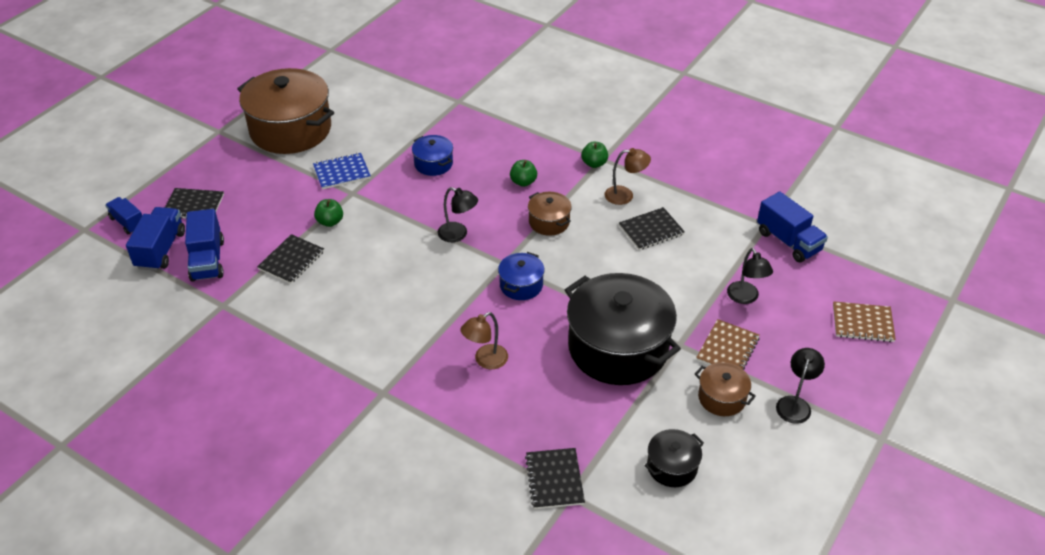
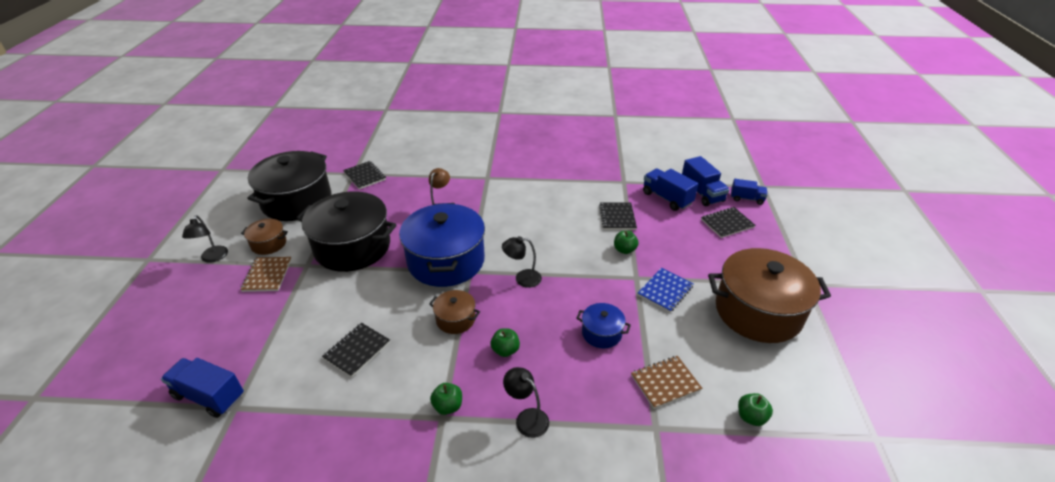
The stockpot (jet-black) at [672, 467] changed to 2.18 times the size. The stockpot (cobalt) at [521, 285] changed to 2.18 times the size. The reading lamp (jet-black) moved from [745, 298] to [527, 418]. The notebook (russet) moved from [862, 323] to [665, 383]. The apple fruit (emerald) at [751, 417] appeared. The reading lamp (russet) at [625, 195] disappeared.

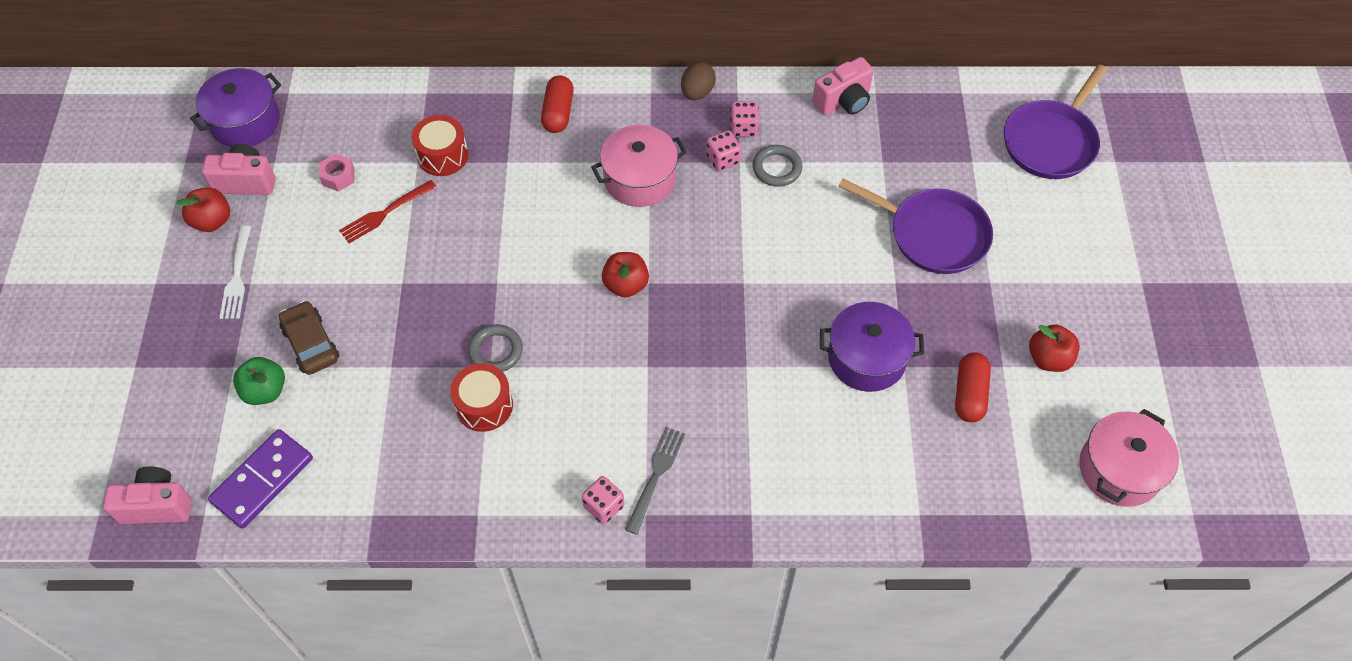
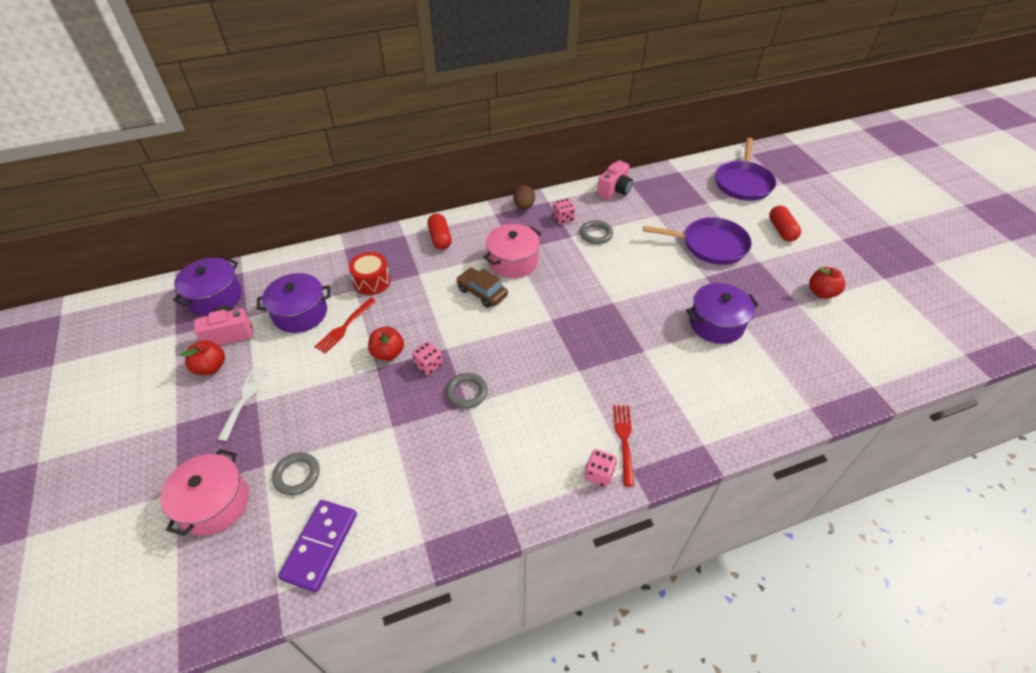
The stockpot (pink) moved from [1119, 469] to [214, 503]. The table fork (white) at [237, 276] turned 150 degrees counterclockwise. The nut (pink) at [338, 177] was replaced by the stockpot (royal purple) at [300, 313]. The apple fruit (emerald) at [265, 391] was replaced by the hoop (grey) at [297, 475]. The apple fruit (scarlet) moved from [626, 285] to [388, 353]. The game die (pink) moved from [723, 159] to [428, 365]. The car (russet) moved from [311, 344] to [482, 292]. The table fork (grey) at [656, 475] became the table fork (scarlet) at [624, 440]. The pill (scarlet) moved from [969, 394] to [781, 230]. The camera (pink) at [157, 505] disappeared. The snare drum (scarlet) at [484, 405] disappeared.

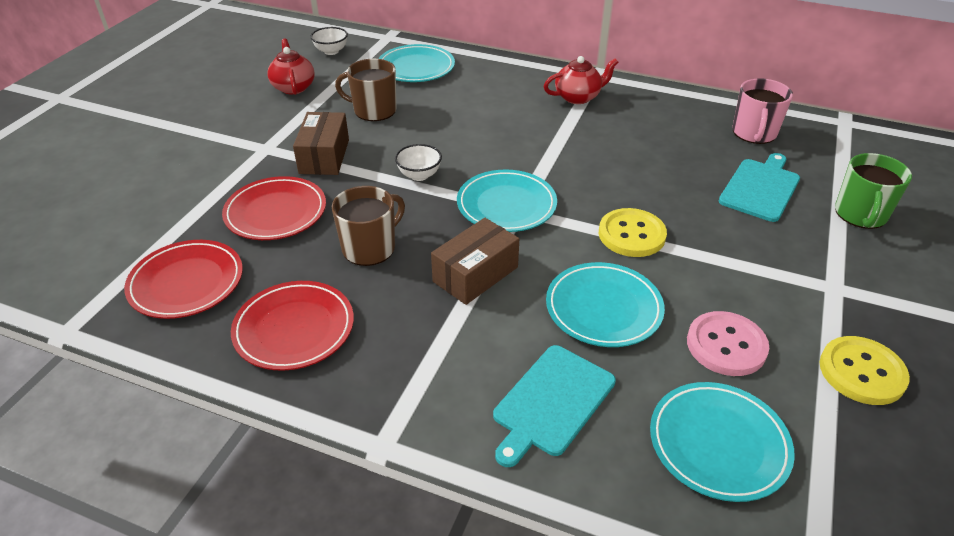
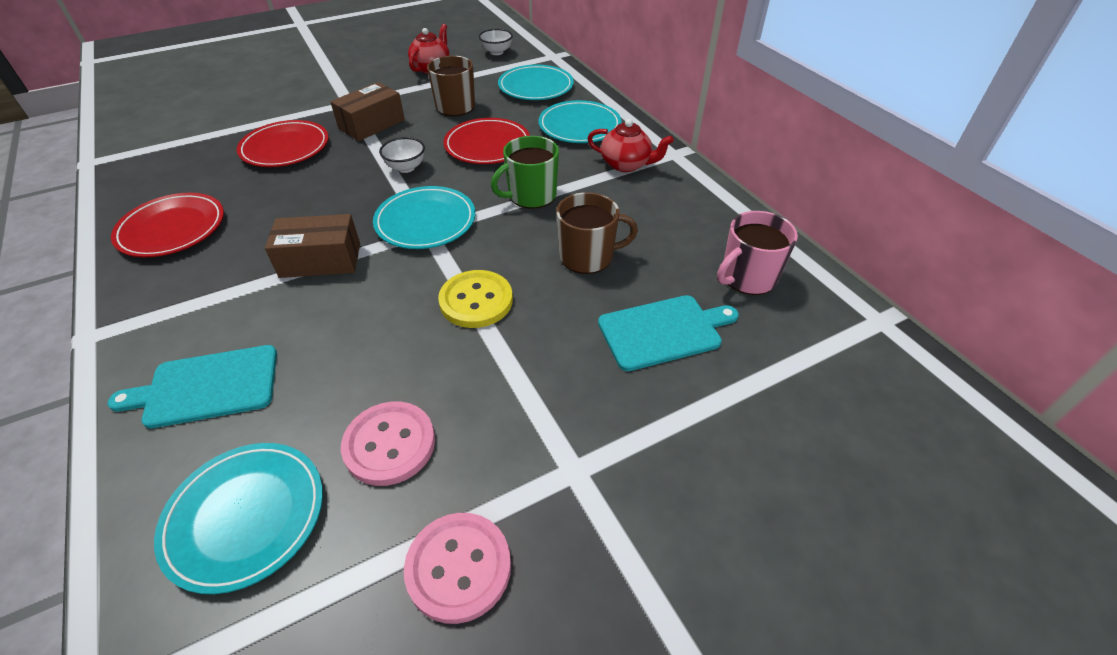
The button (golden) at [861, 372] became the button (pink) at [459, 567]. The dinner plate (scarlet) moved from [186, 283] to [487, 145]. The coffee mug (emerald) moved from [860, 214] to [531, 195]. The dinner plate (turquoise) moved from [603, 308] to [579, 126]. The coffee mug (russet) moved from [370, 248] to [587, 256].

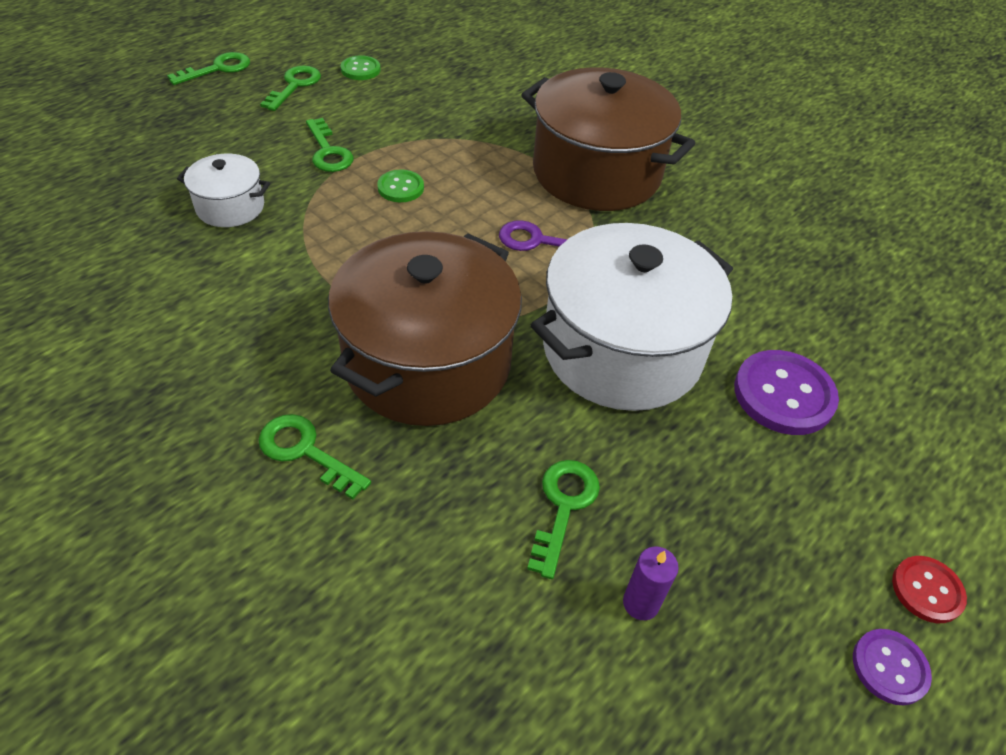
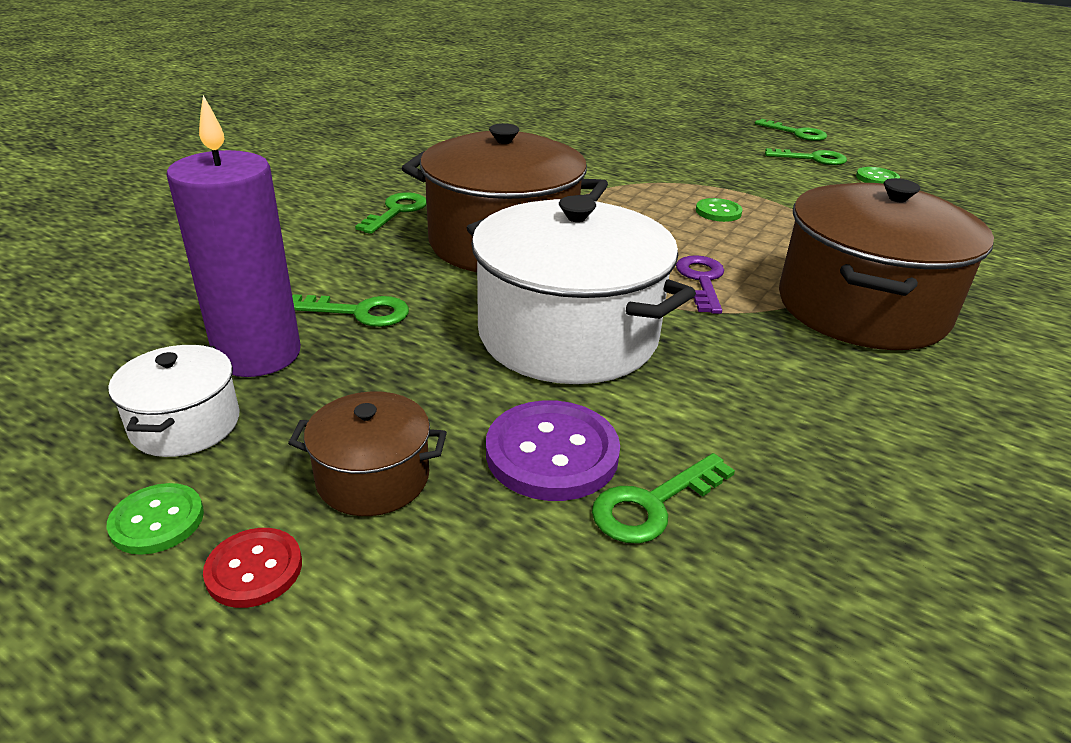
The button (royal purple) at [889, 667] became the button (emerald) at [157, 521]. The stockpot (white) moved from [230, 207] to [185, 424]. The pillar candle (royal purple) at [641, 603] changed to 2.41 times the size. The stockpot (russet) at [373, 478] appeared. The latchkey (emerald) moved from [328, 151] to [653, 504].

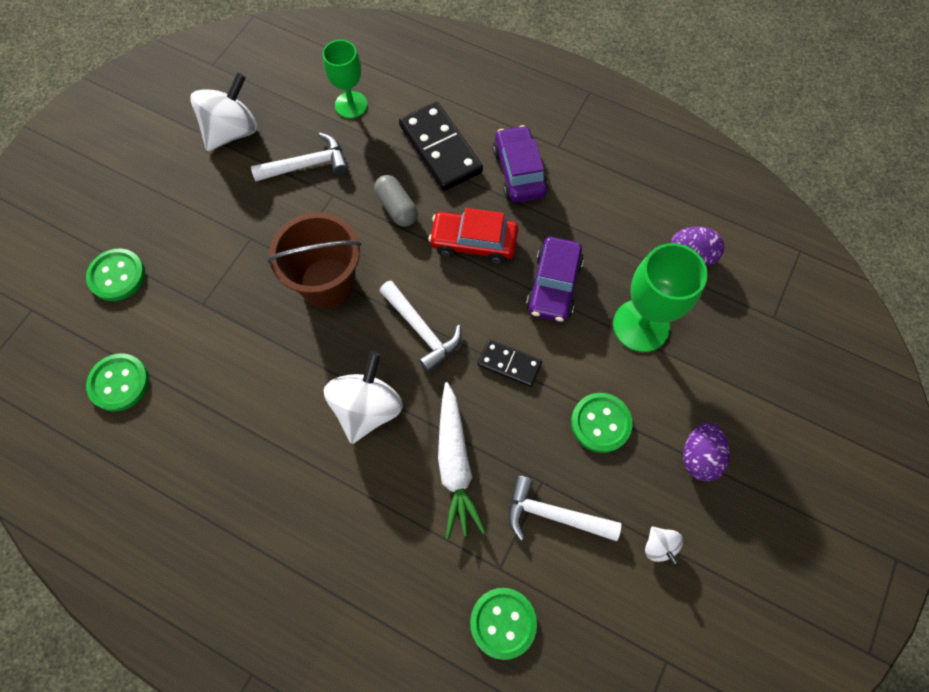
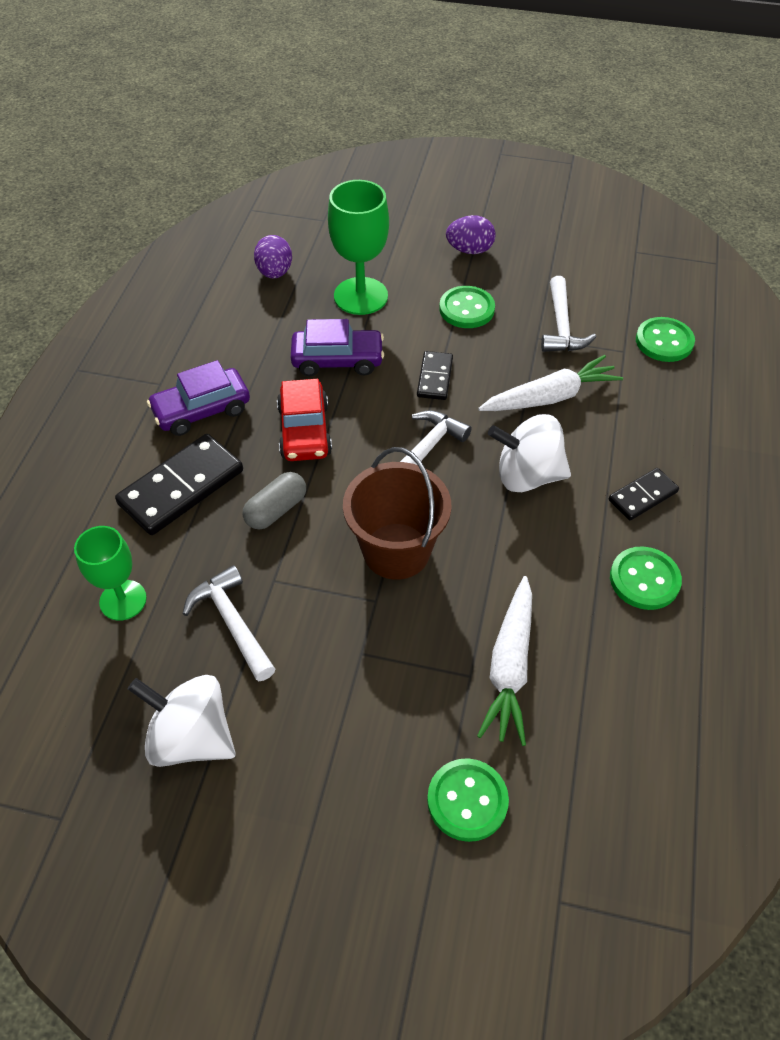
The toy carrot (white) at [510, 667] appeared. The domino (jet-black) at [643, 496] appeared. The button (emerald) moved from [119, 383] to [644, 580]. The spinning top (white) at [659, 546] disappeared.

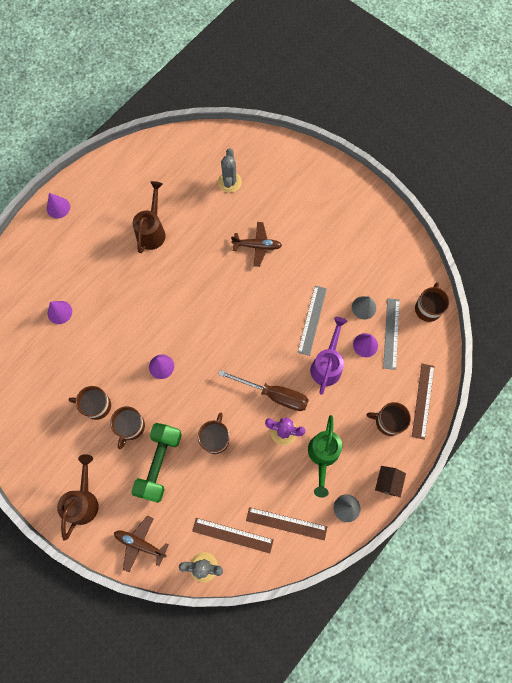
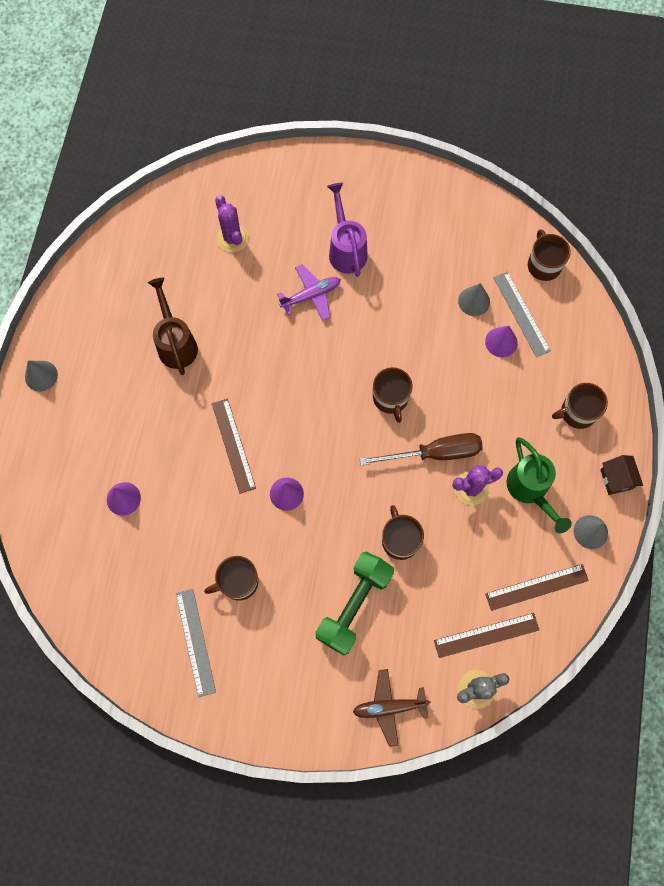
The solid cone (royal purple) at [58, 207] became the solid cone (grey) at [41, 376]. The ruler (grey) moved from [312, 320] to [195, 642]. The ruler (russet) moved from [423, 401] to [233, 445]. The cactus (grey) at [229, 182] became the cactus (royal purple) at [232, 238]. The toy plane (russet) at [257, 246] became the toy plane (royal purple) at [311, 295]. The dumbbell (emerald) at [159, 464] turned 45 degrees clockwise. The sprinkling can (royal purple) moved from [327, 365] to [346, 249]. The coffee mug (russet) moved from [130, 427] to [390, 398]. The sprinkling can (russet) at [84, 501] disappeared.

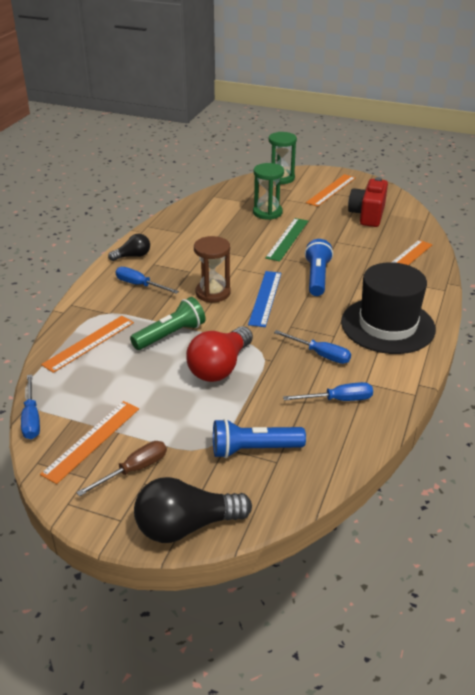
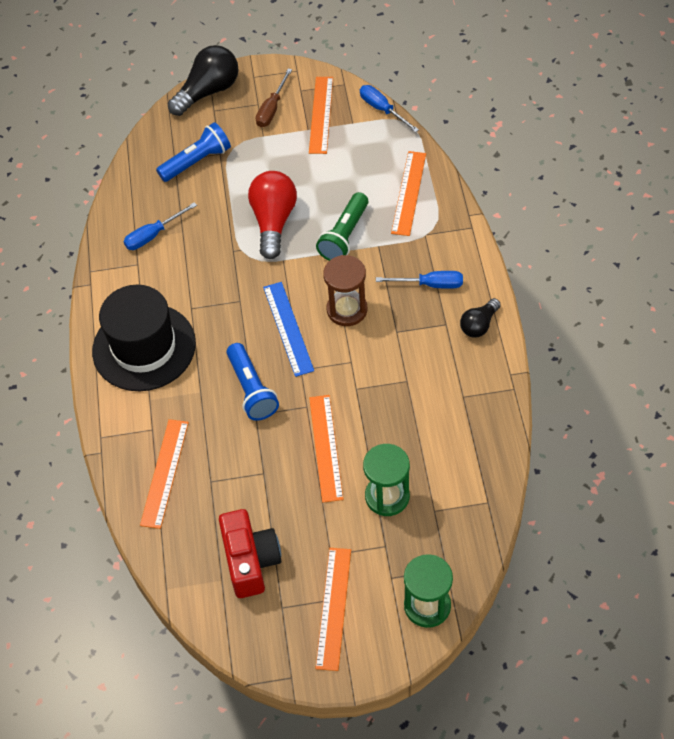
The ruler (emerald) at [287, 239] became the ruler (orange-coloured) at [326, 447]. The flat screwdriver (cobalt) at [320, 354] disappeared.

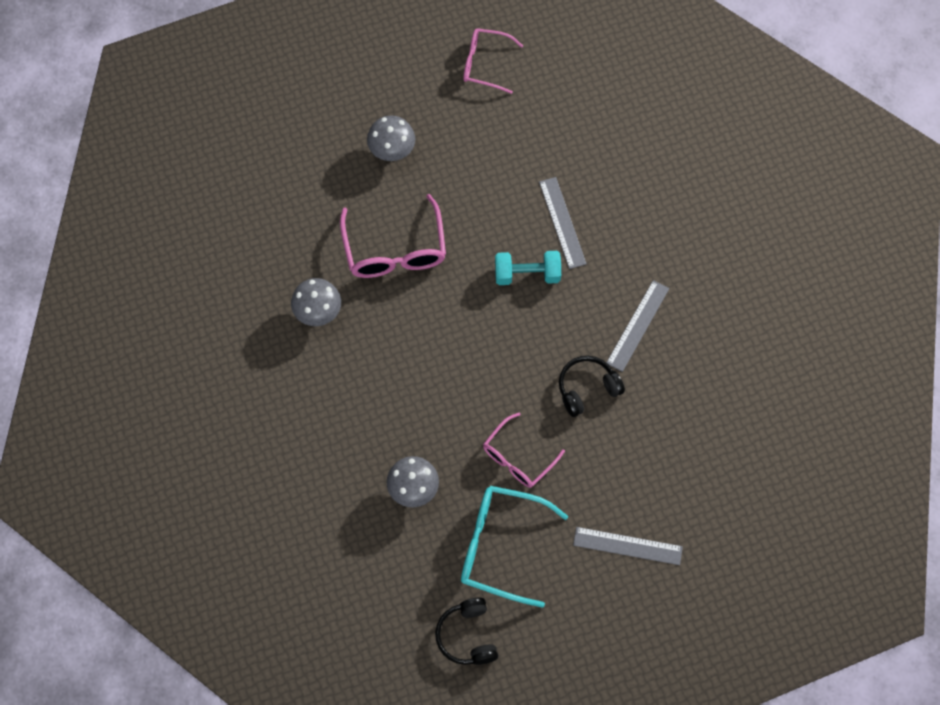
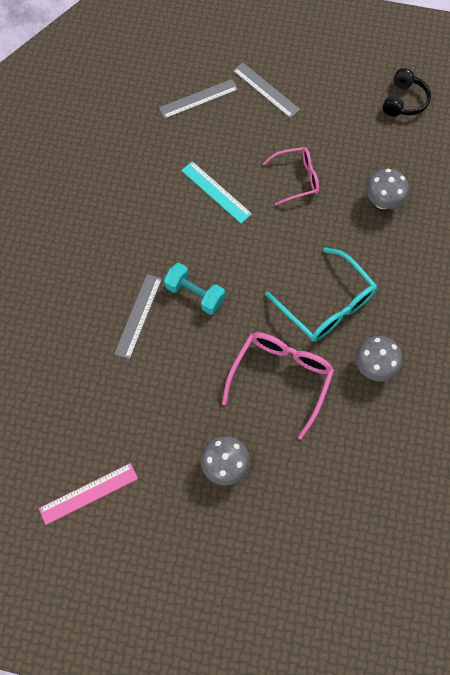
The spectacles (pink) at [485, 64] was replaced by the ruler (pink) at [88, 493]. The ruler (grey) moved from [638, 325] to [198, 99]. The over-ear headphones (jet-black) at [587, 389] was replaced by the ruler (turquoise) at [216, 192]. The spectacles (turquoise) moved from [501, 547] to [326, 304].

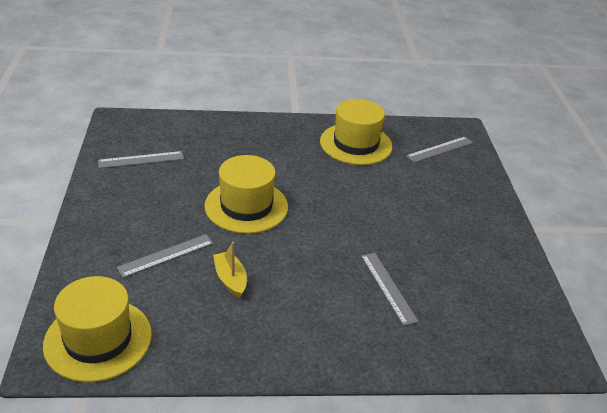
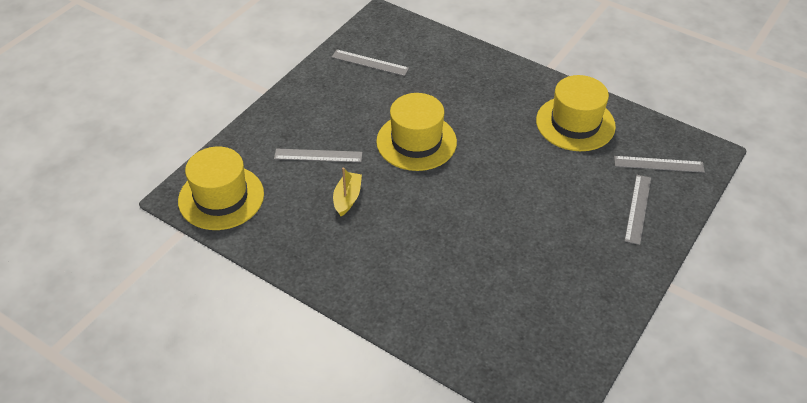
The ruler (grey) moved from [388, 287] to [637, 208].

